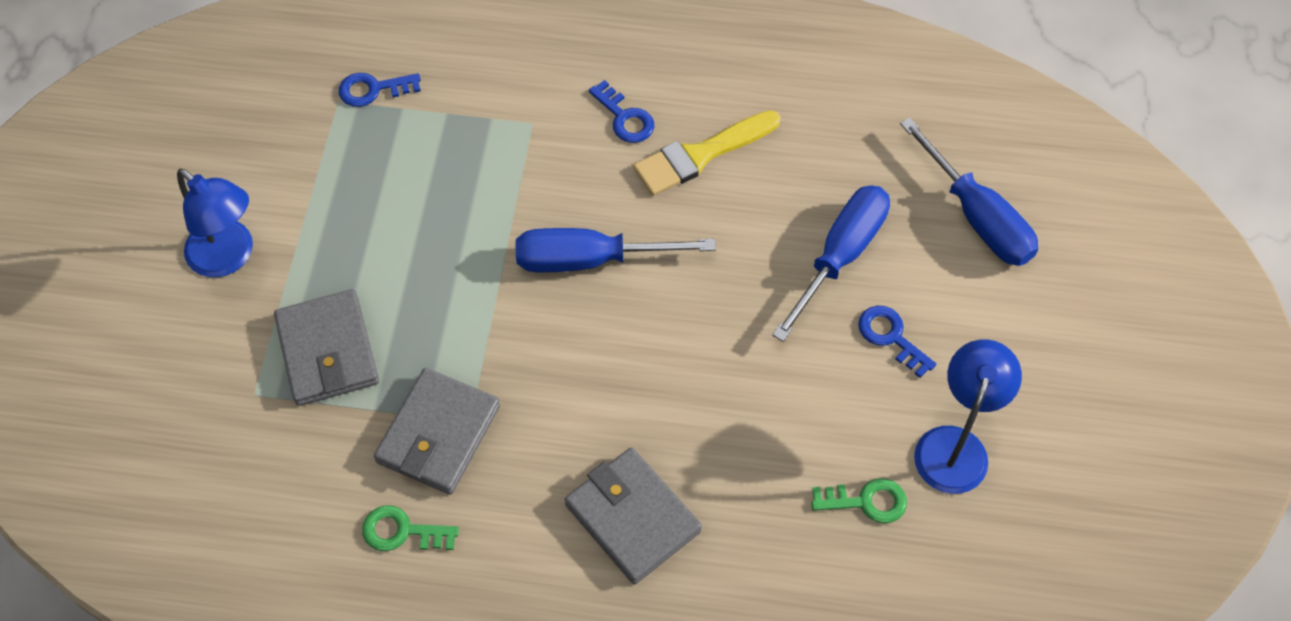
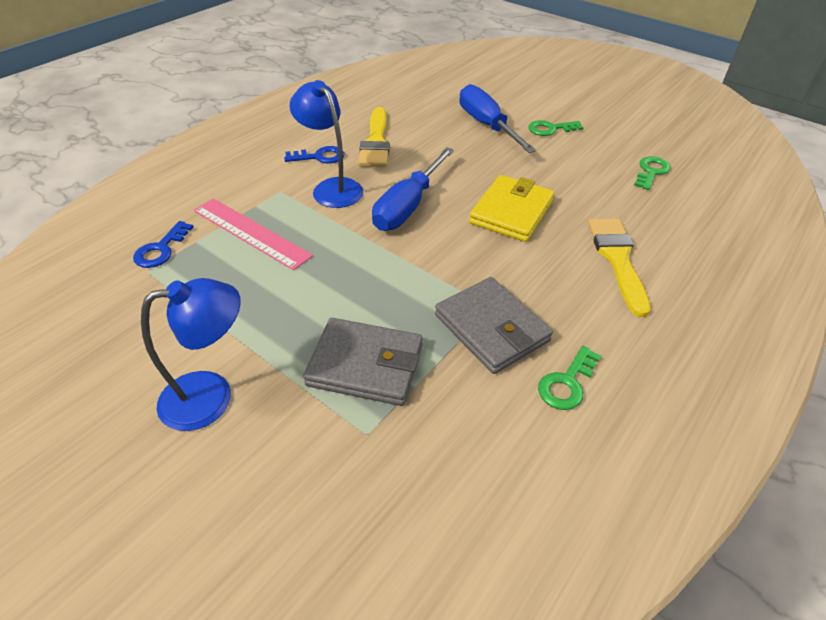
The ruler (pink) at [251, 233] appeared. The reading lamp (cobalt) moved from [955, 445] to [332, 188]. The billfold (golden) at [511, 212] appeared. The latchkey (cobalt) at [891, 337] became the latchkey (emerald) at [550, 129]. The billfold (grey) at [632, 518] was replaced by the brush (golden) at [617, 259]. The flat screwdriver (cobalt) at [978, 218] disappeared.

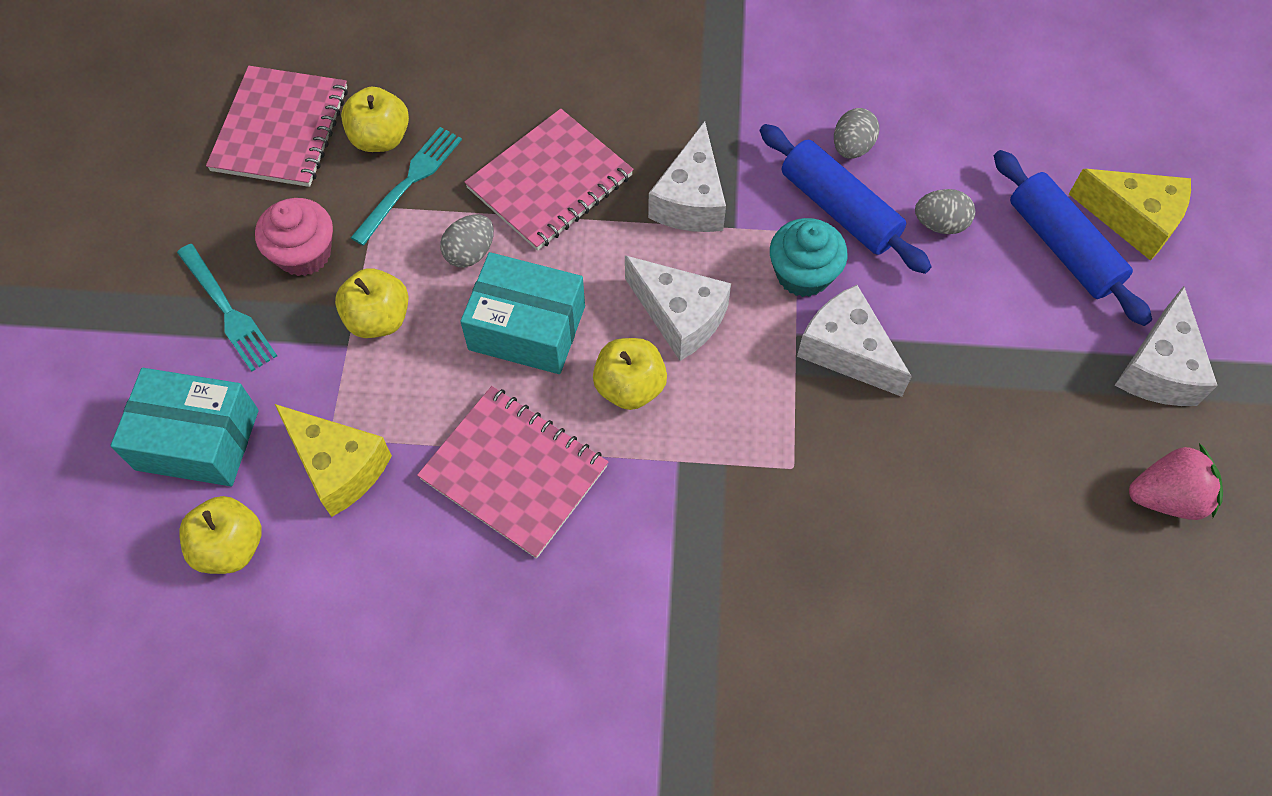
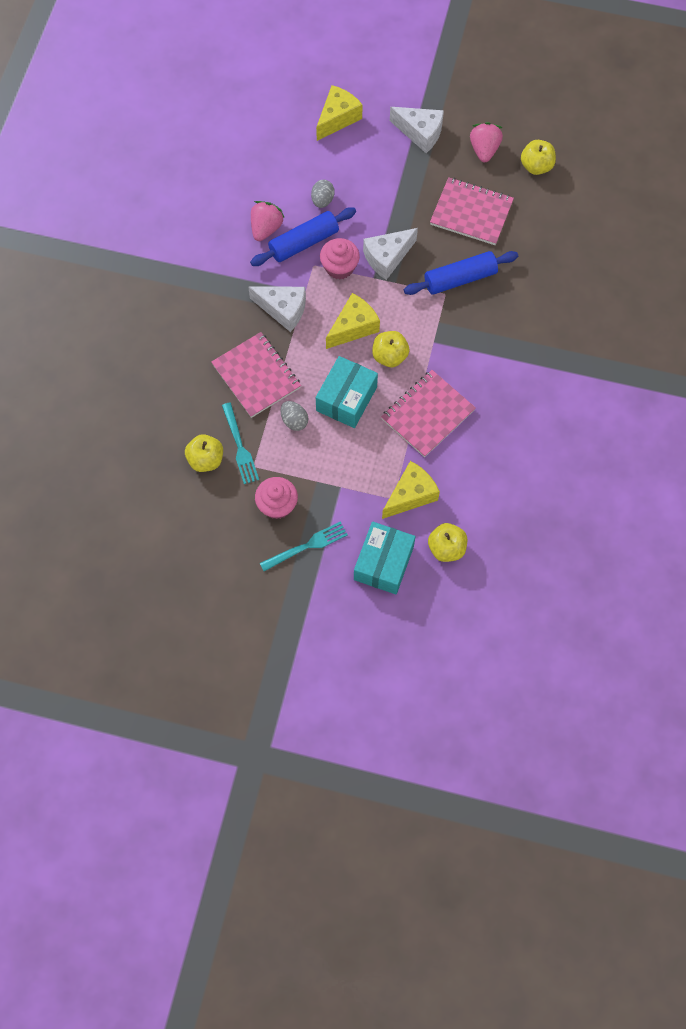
The table fork (turquoise) at [410, 181] turned 150 degrees counterclockwise. The egg (grey) at [852, 147] was replaced by the toy strawberry (pink) at [266, 228]. The cupcake (turquoise) at [803, 274] became the cupcake (pink) at [339, 267]. The cheese wedge (white) at [680, 316] became the cheese wedge (golden) at [353, 327]. The dough roller (cobalt) moved from [1062, 247] to [460, 279]. The notebook (pink) moved from [281, 129] to [471, 213]. The apple fruit (golden) moved from [378, 319] to [536, 166].

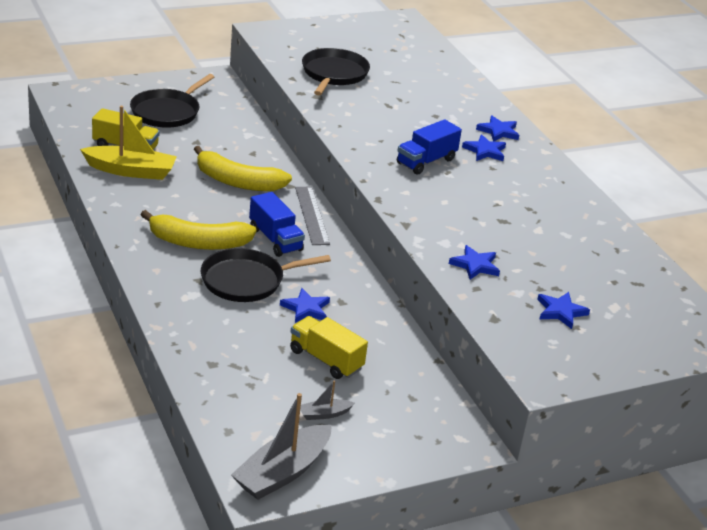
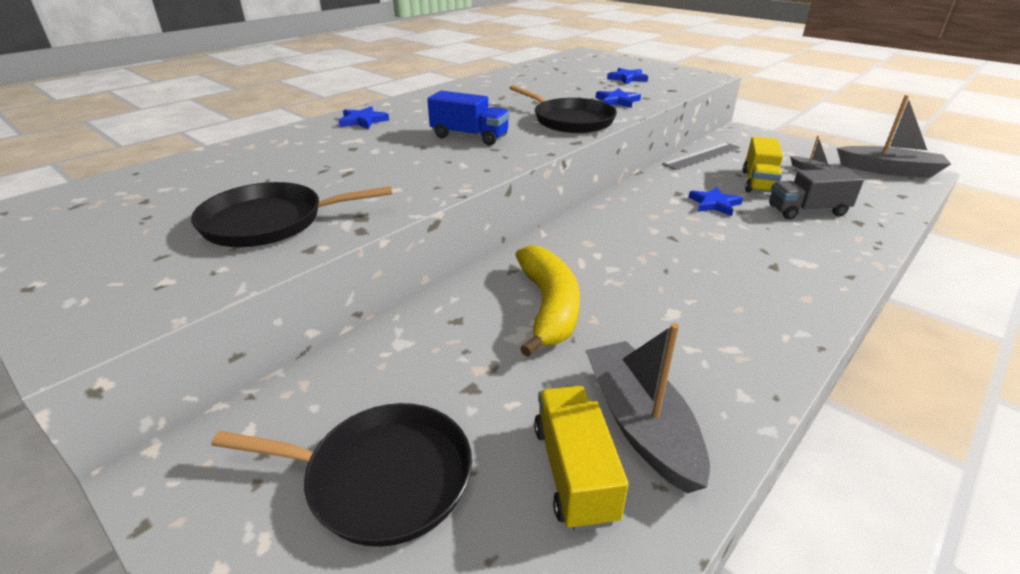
The pan (jet-black) moved from [246, 281] to [570, 120]. The toy boat (golden) at [131, 171] became the toy boat (grey) at [640, 424]. The ruler (grey) moved from [311, 215] to [702, 156]. The toy truck (grey) at [807, 211] appeared. The banana fruit (golden) at [198, 242] disappeared. The toy truck (cobalt) at [275, 239] disappeared. The star (cobalt) at [485, 151] disappeared.

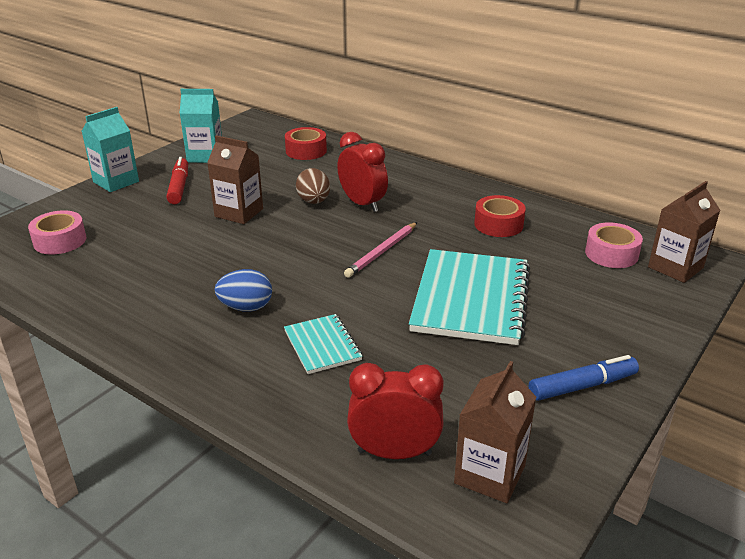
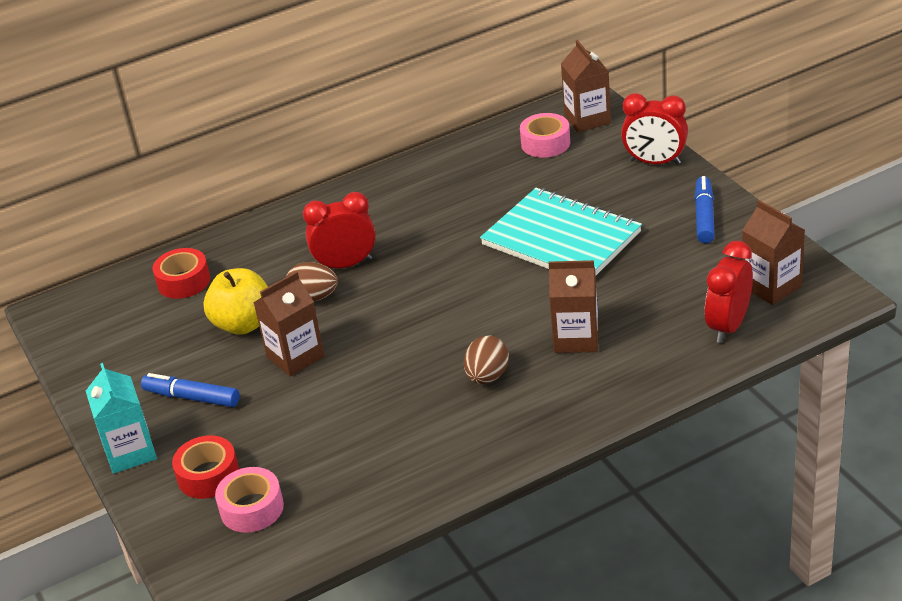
The felt pen (scarlet) at [179, 187] became the felt pen (cobalt) at [192, 397]. The sticky tape (scarlet) moved from [498, 224] to [208, 475]. The apple fruit (golden) at [243, 324] appeared. The egg (cobalt) at [246, 307] became the egg (russet) at [487, 376]. The notebook (turquoise) at [322, 345] was replaced by the juice carton (russet) at [576, 338]. The bedside clock (scarlet) at [655, 162] appeared. The juice carton (turquoise) at [205, 156] disappeared. The lead pencil (pink) at [382, 252] disappeared.

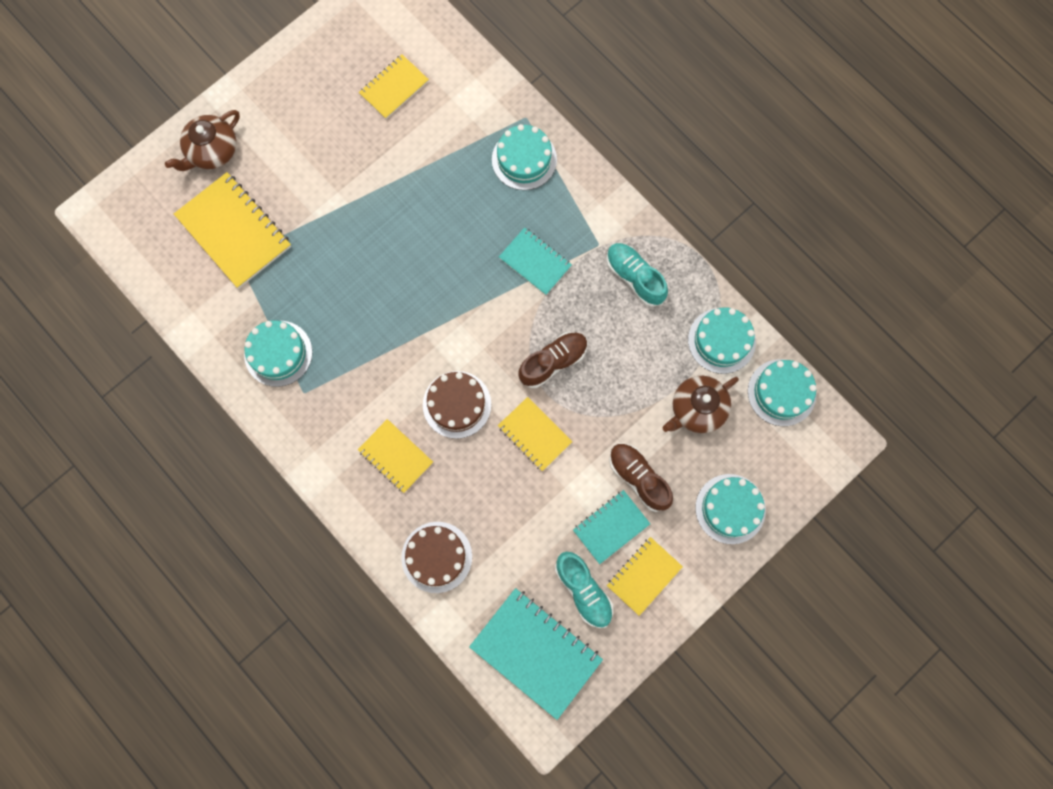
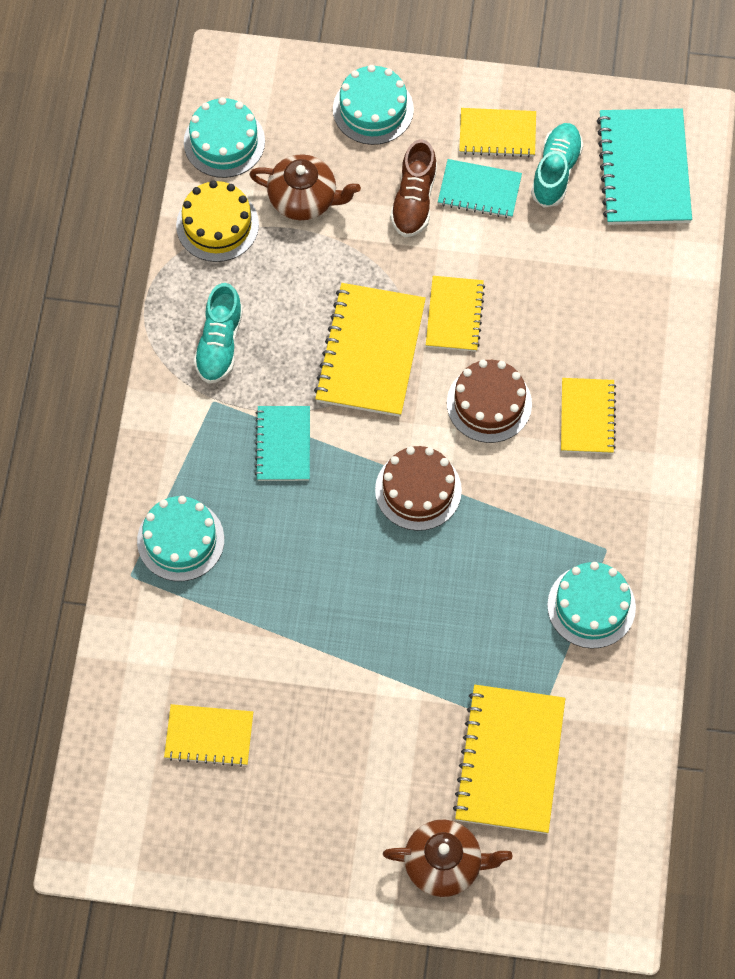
The layer cake (turquoise) at [721, 340] became the layer cake (golden) at [217, 225]. The lace-up shoe (russet) at [553, 362] was replaced by the notebook (golden) at [370, 352]. The layer cake (russet) moved from [436, 557] to [418, 490].

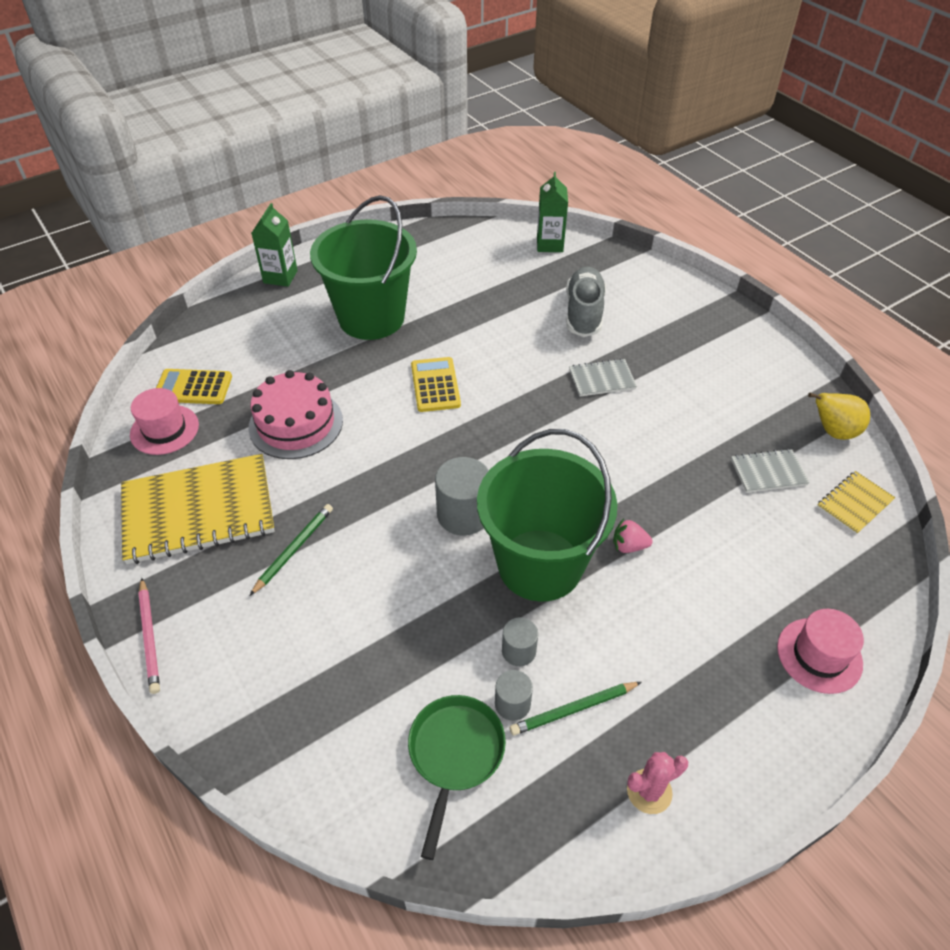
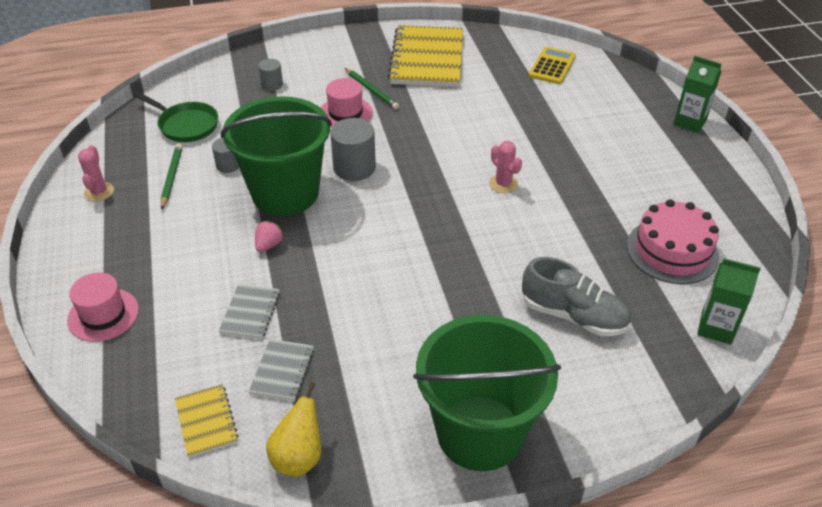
The notebook (grey) moved from [602, 379] to [250, 313]. The solid cylinder (grey) moved from [512, 704] to [272, 84]. The tall hat (pink) moved from [164, 429] to [345, 113]. The bucket (emerald) moved from [371, 318] to [480, 433]. The calculator (golden) at [435, 385] was replaced by the cactus (pink) at [503, 184]. The layer cake (pink) moved from [296, 424] to [672, 251]. The lead pencil (pink) at [150, 637] disappeared.

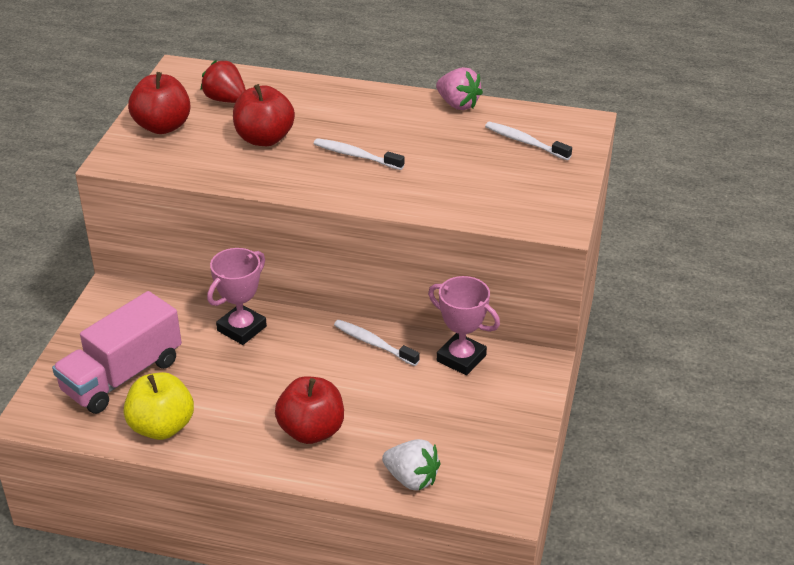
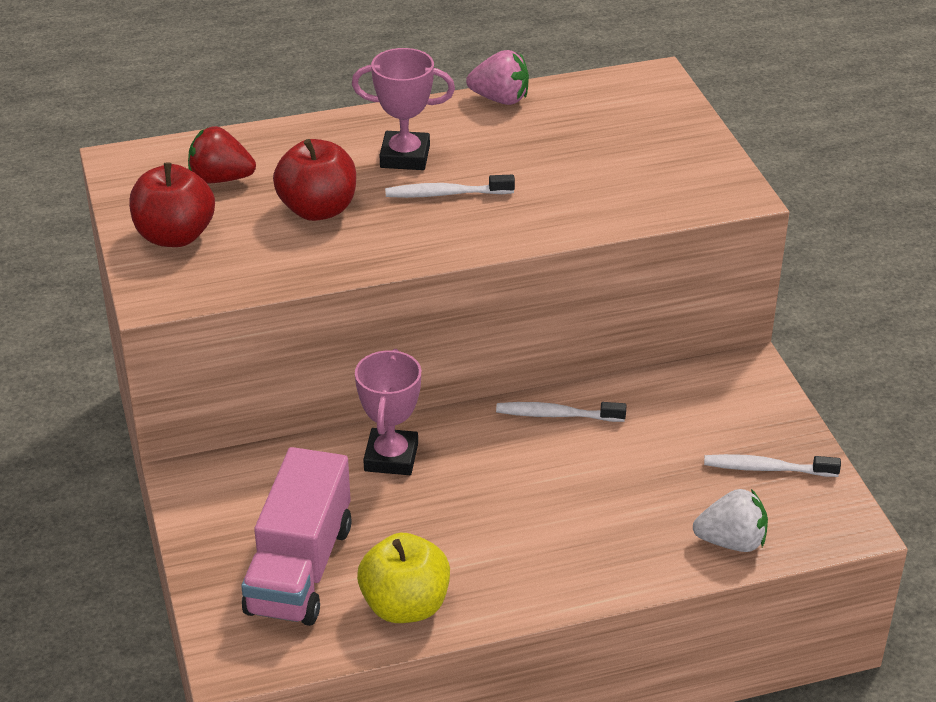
The award cup (pink) moved from [461, 358] to [405, 157]. The dental brush (white) moved from [525, 142] to [766, 468]. The apple fruit (scarlet) at [311, 431] disappeared.

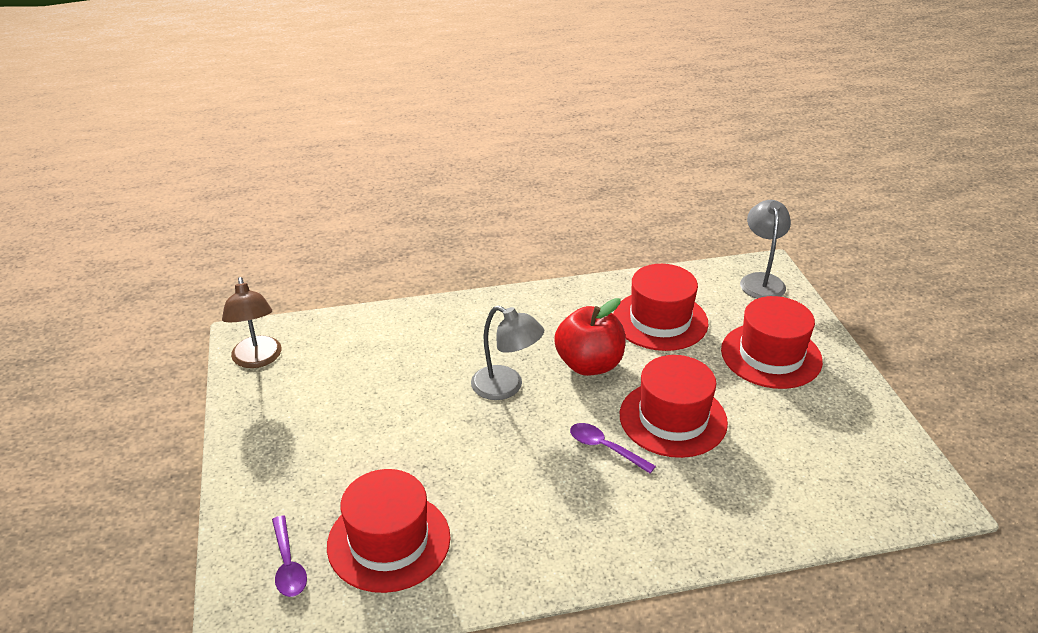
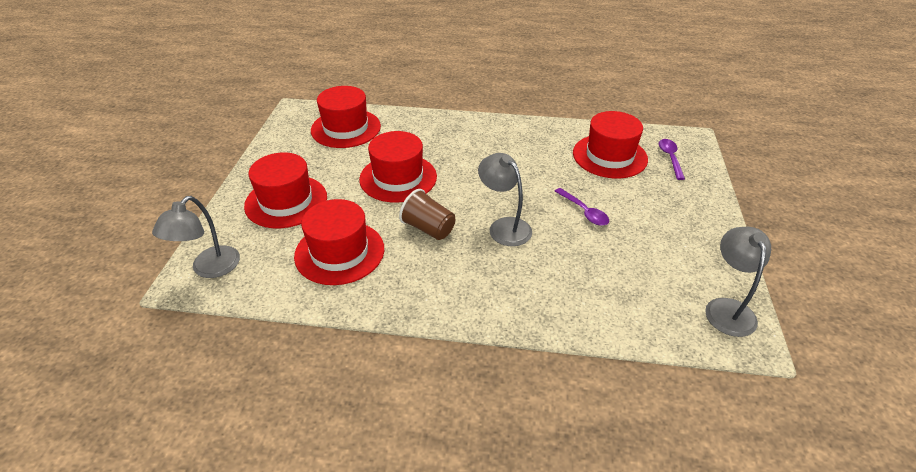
The tall hat (scarlet) at [346, 128] appeared. The apple fruit (scarlet) at [589, 364] was replaced by the tumbler (russet) at [428, 228]. The teaspoon (royal purple) moved from [605, 448] to [584, 212]. The reading lamp (russet) at [257, 359] became the reading lamp (grey) at [727, 308].

